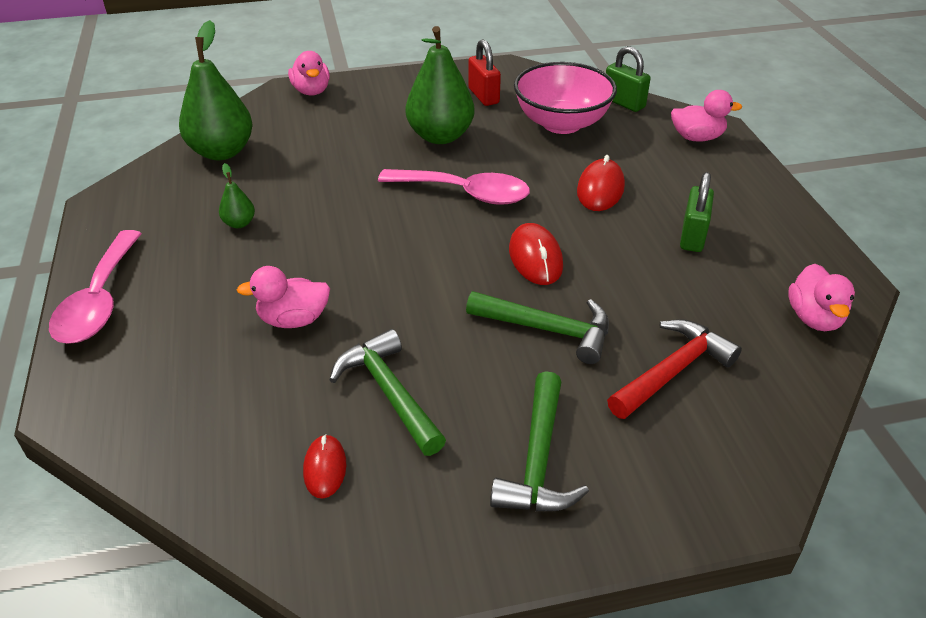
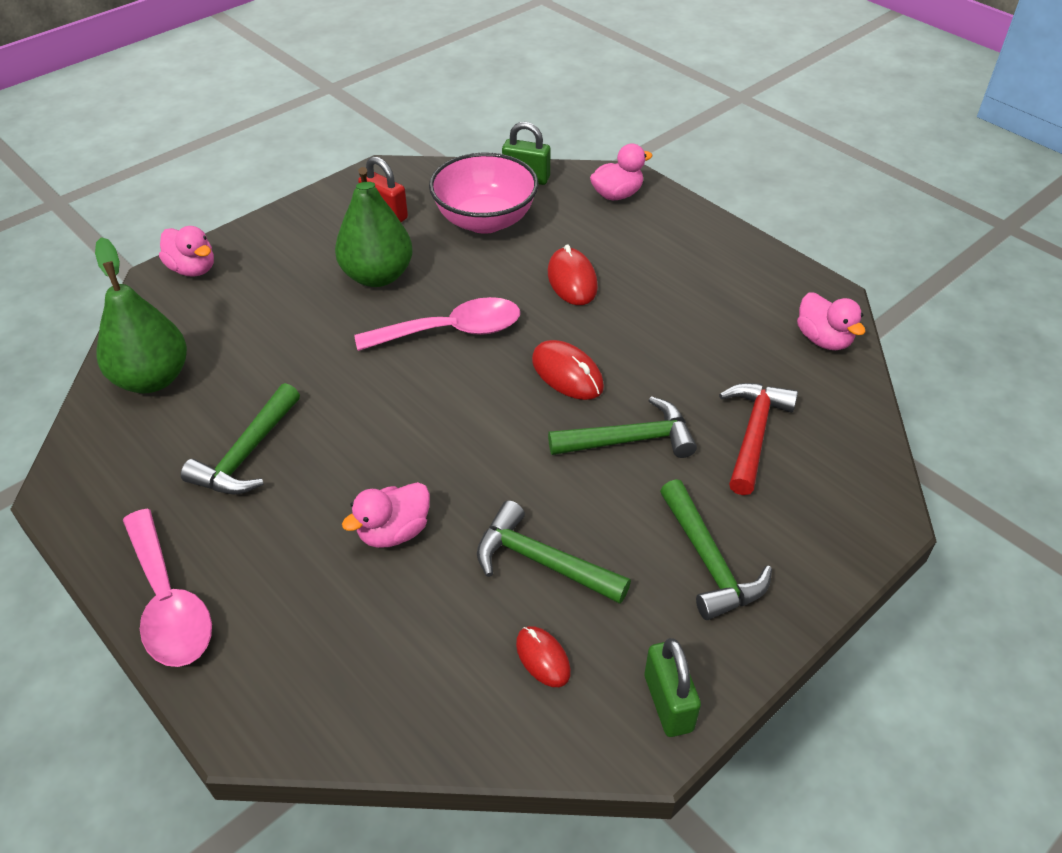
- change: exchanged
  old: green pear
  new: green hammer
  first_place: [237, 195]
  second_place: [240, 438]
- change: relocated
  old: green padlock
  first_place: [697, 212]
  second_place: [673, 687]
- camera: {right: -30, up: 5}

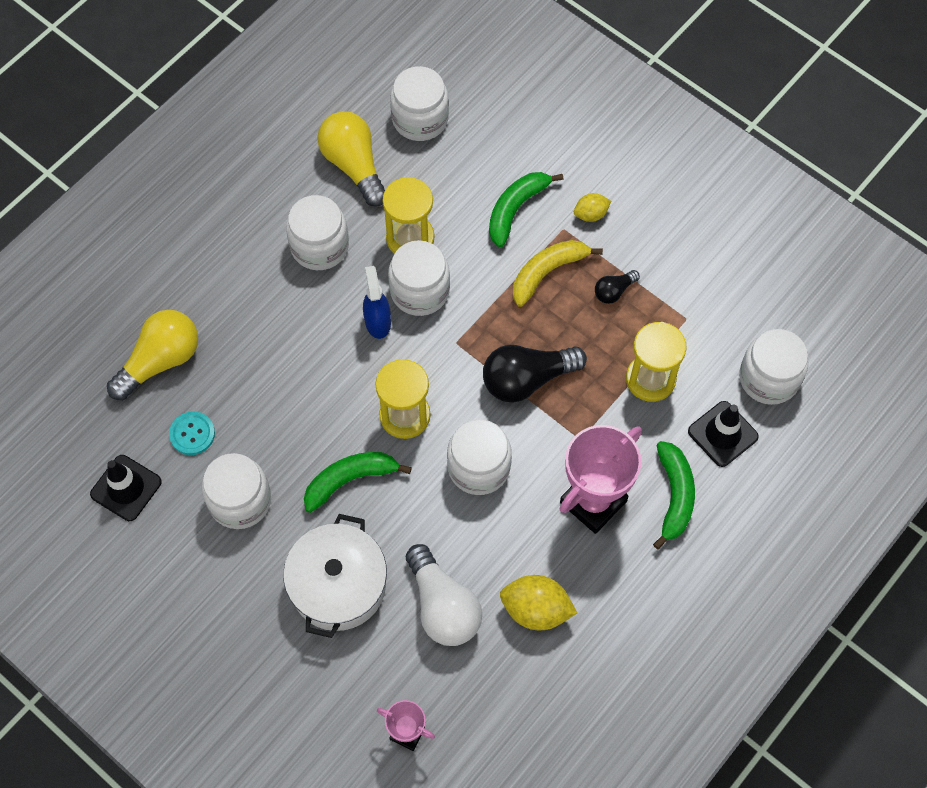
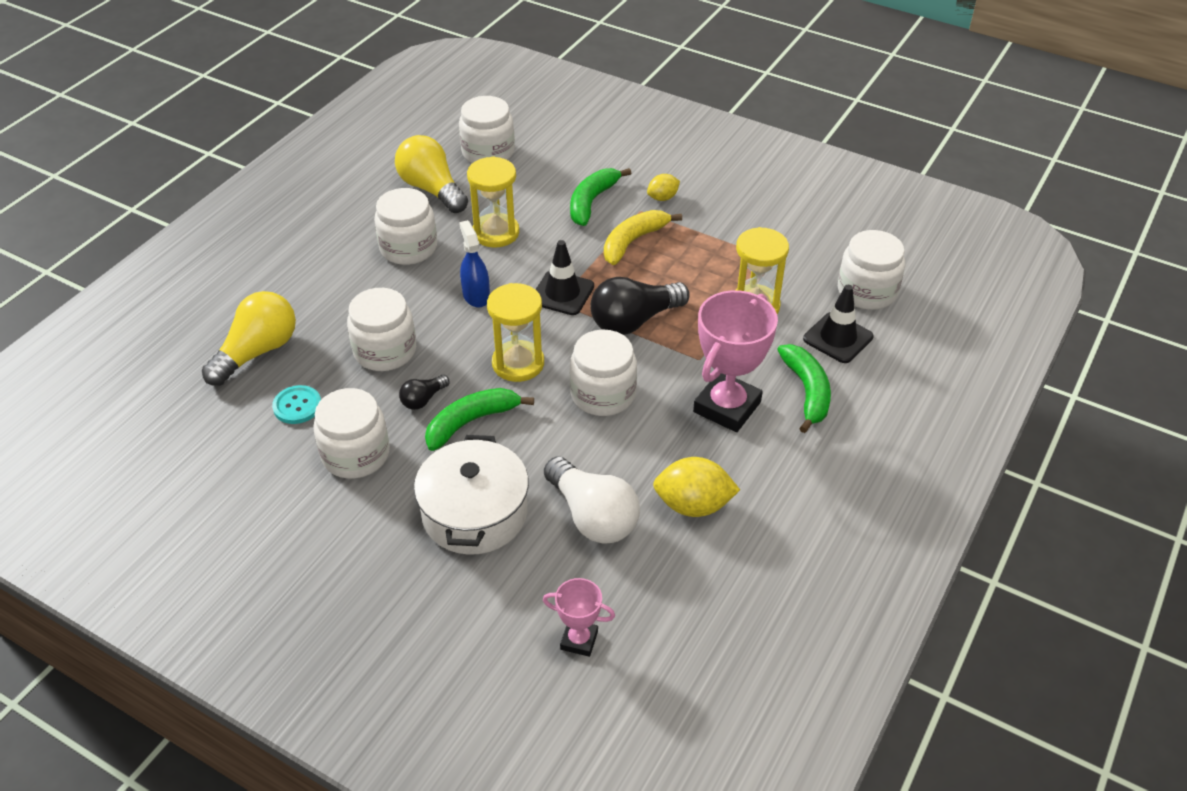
- change: relocated
  old: white jar
  first_place: [419, 278]
  second_place: [381, 329]
- change: relocated
  old: black light bulb
  first_place: [617, 287]
  second_place: [424, 392]
- change: relocated
  old: black traffic cone
  first_place: [126, 488]
  second_place: [565, 277]
- camera: {right: -10, up: -20}

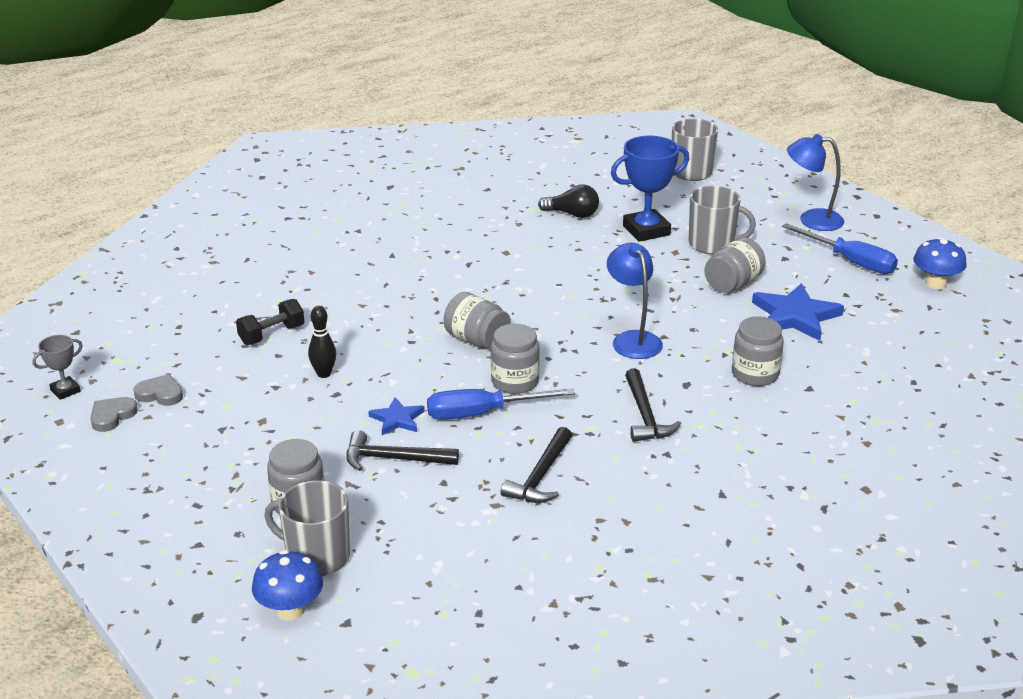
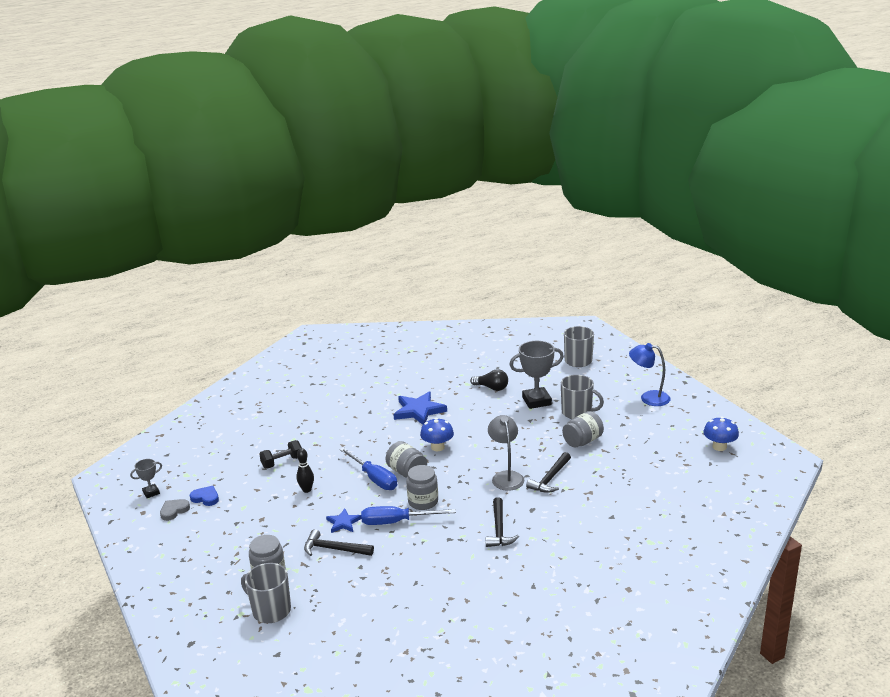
- change: colour
  old: blue trophy
  new: grey trophy
  first_place: [650, 189]
  second_place: [536, 375]
- change: relocated
  old: blue screwdriver
  first_place: [840, 248]
  second_place: [368, 468]
- change: colour
  old: blue lamp
  new: grey lamp
  first_place: [635, 301]
  second_place: [506, 453]
- change: relocated
  old: blue star
  first_place: [798, 312]
  second_place: [420, 408]
- change: missing
  old: grey jar
  first_place: [758, 351]
- change: colour
  old: grey heart
  new: blue heart
  first_place: [158, 390]
  second_place: [204, 496]
- change: relocated
  old: black hammer
  first_place: [536, 465]
  second_place: [548, 472]
- change: relocated
  old: blue mushroom
  first_place: [287, 585]
  second_place: [437, 434]
- camera: {right: 10, up: -5}

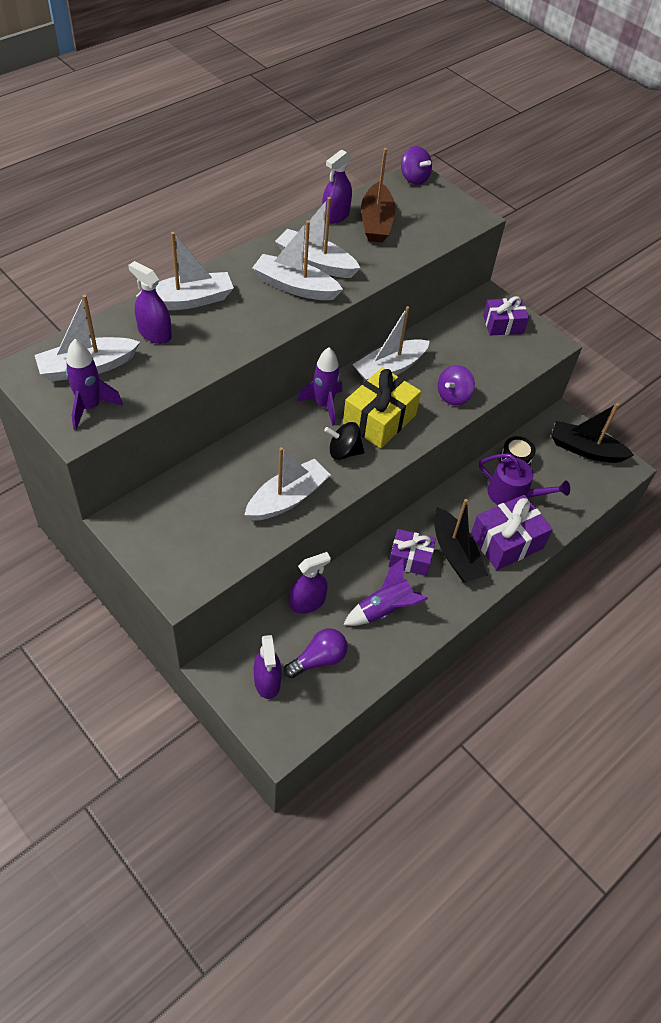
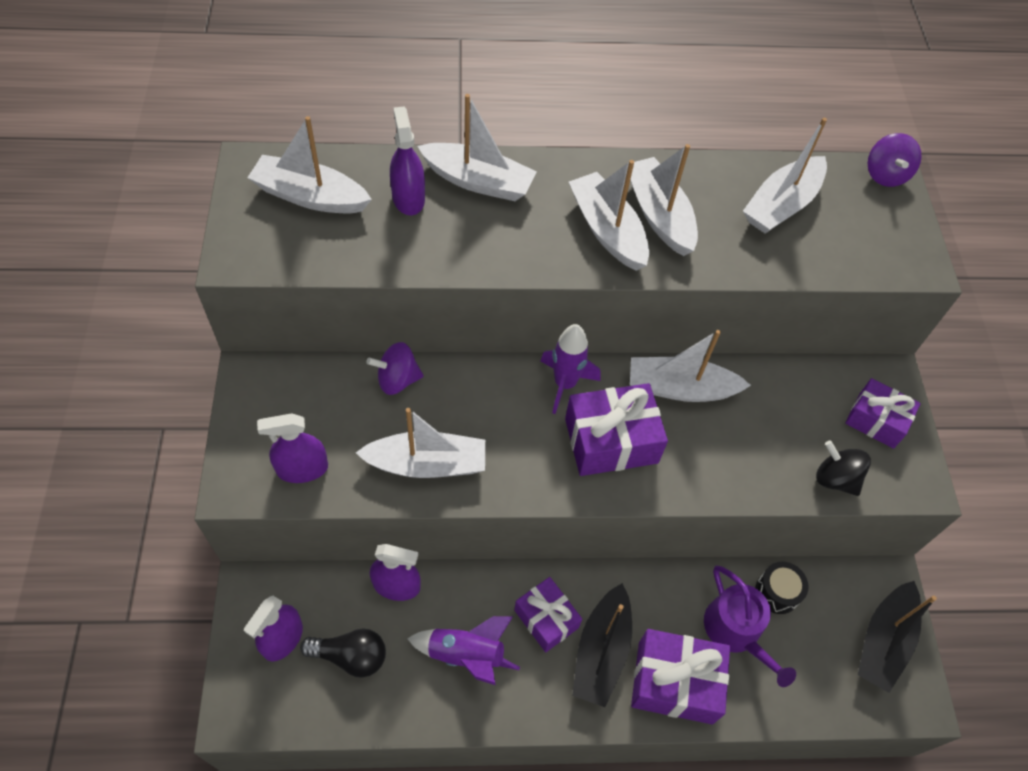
- change: colour
  old: brown boat
  new: white boat
  first_place: [378, 195]
  second_place: [785, 176]
- change: relocated
  old: purple spray bottle
  first_place: [337, 186]
  second_place: [292, 448]
- change: missing
  old: purple rocket
  first_place: [94, 384]
- change: relocated
  old: purple spinning top
  first_place: [456, 385]
  second_place: [395, 368]
- change: colour
  old: yellow gift
  new: purple gift
  first_place: [382, 407]
  second_place: [616, 429]
- change: spun
  old: black boat
  first_place: [592, 433]
  second_place: [897, 637]
  degrees: -120
- change: relocated
  old: black spinning top
  first_place: [344, 441]
  second_place: [843, 468]
- change: colour
  old: purple light bulb
  new: black light bulb
  first_place: [316, 653]
  second_place: [343, 653]
- camera: {right: 40, up: 5}

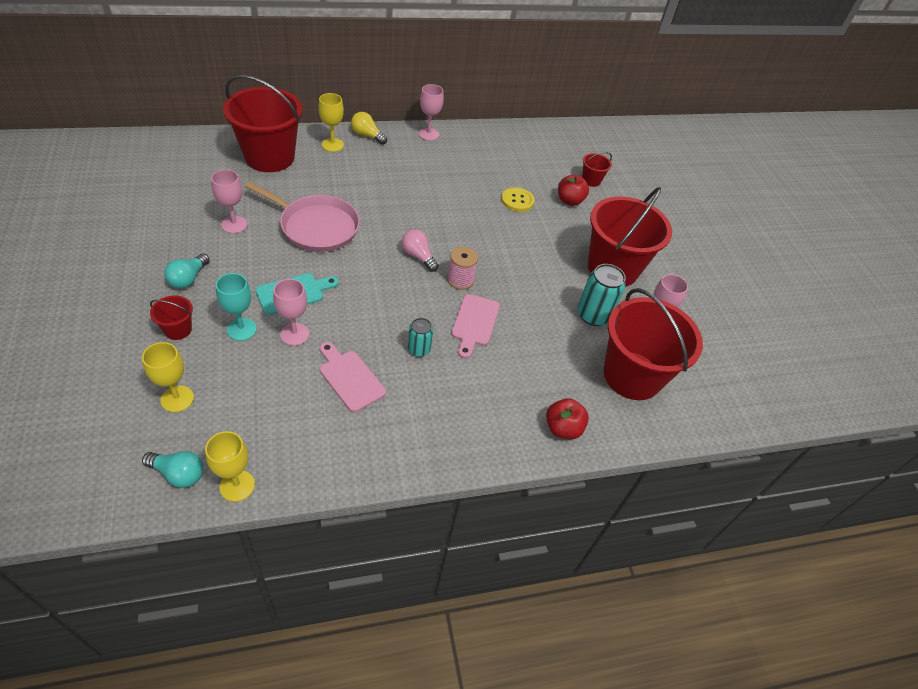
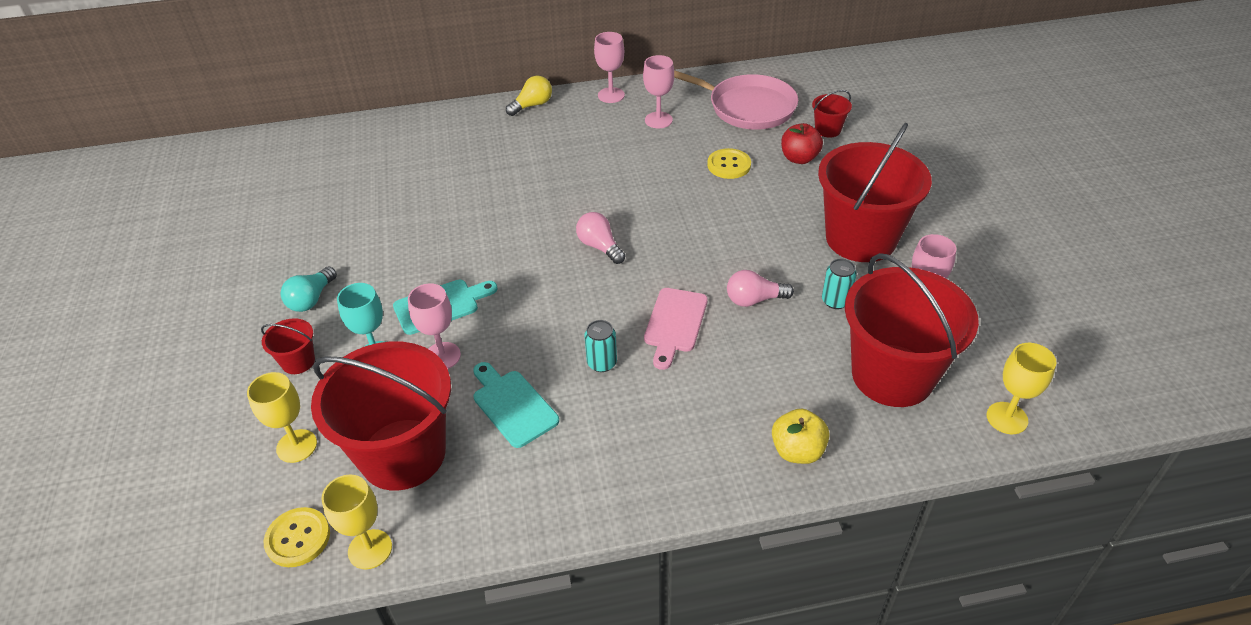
- change: relocated
  old: red bucket
  first_place: [262, 123]
  second_place: [381, 416]
- change: relocated
  old: yellow goblet
  first_place: [331, 122]
  second_place: [1022, 388]
- change: spun
  old: yellow light bulb
  first_place: [369, 128]
  second_place: [529, 96]
  degrees: 105
- change: relocated
  old: pink goblet
  first_place: [229, 201]
  second_place: [658, 91]
- change: relocated
  old: pink pan
  first_place: [302, 216]
  second_place: [736, 100]
- change: missing
  old: pink spool
  first_place: [462, 268]
- change: size
  old: turquoise can
  first_place: [602, 295]
  second_place: [839, 284]
  factor: 0.6
- change: colour
  old: pink cutting board
  new: turquoise cutting board
  first_place: [353, 377]
  second_place: [516, 405]
- change: colour
  old: red apple
  new: yellow apple
  first_place: [567, 418]
  second_place: [800, 436]
- change: exchanged
  old: turquoise light bulb
  new: yellow button
  first_place: [172, 469]
  second_place: [297, 537]
- change: appeared
  new: pink light bulb
  second_place: [760, 288]
- camera: {right: 10, up: -5}

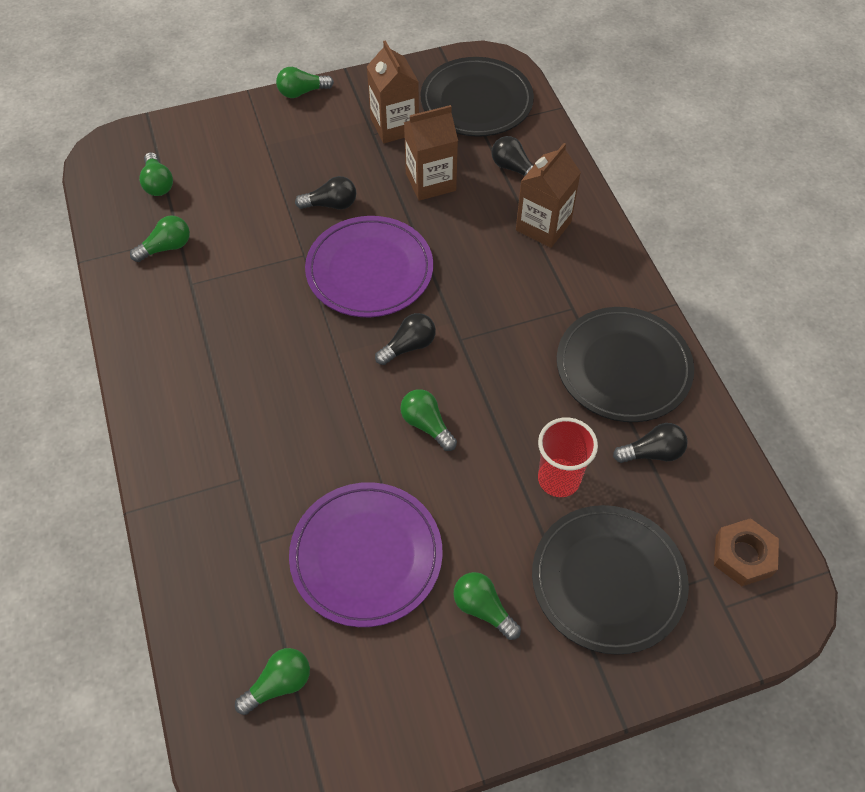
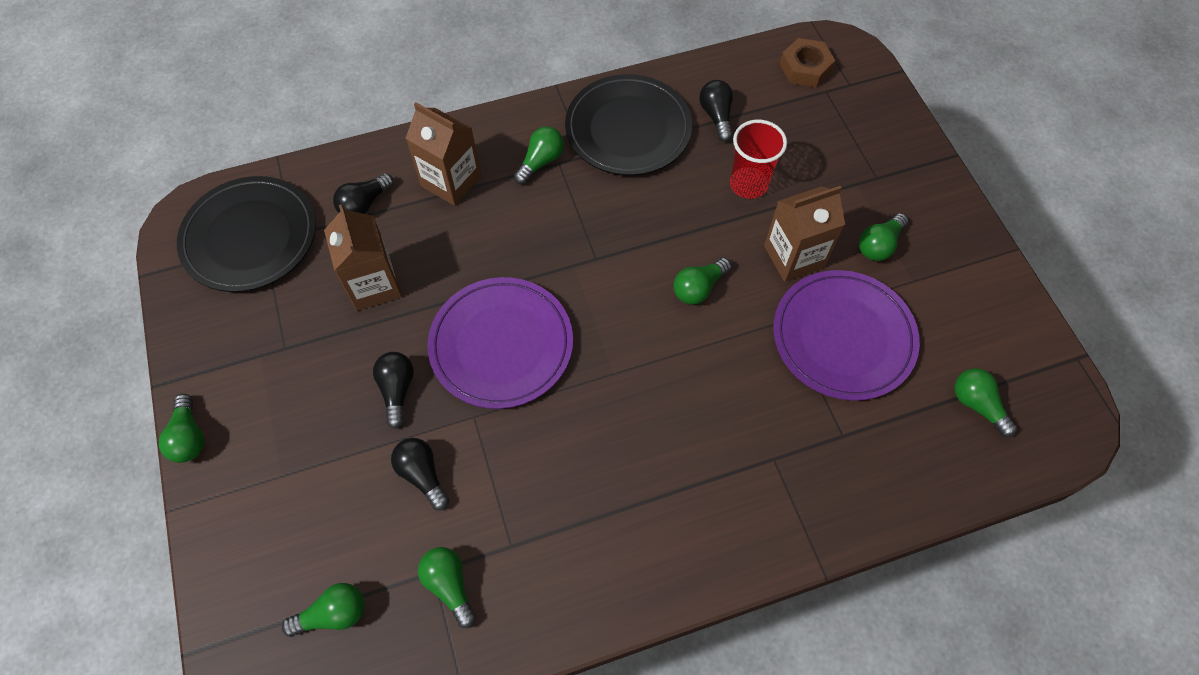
- change: relocated
  old: brown carton
  first_place: [392, 91]
  second_place: [804, 234]
- change: relocated
  old: black light bulb
  first_place: [405, 339]
  second_place: [420, 474]
- change: missing
  old: black plate
  first_place: [610, 580]
- change: appeared
  new: green light bulb
  second_place: [539, 155]
- camera: {right: -90, up: 5}

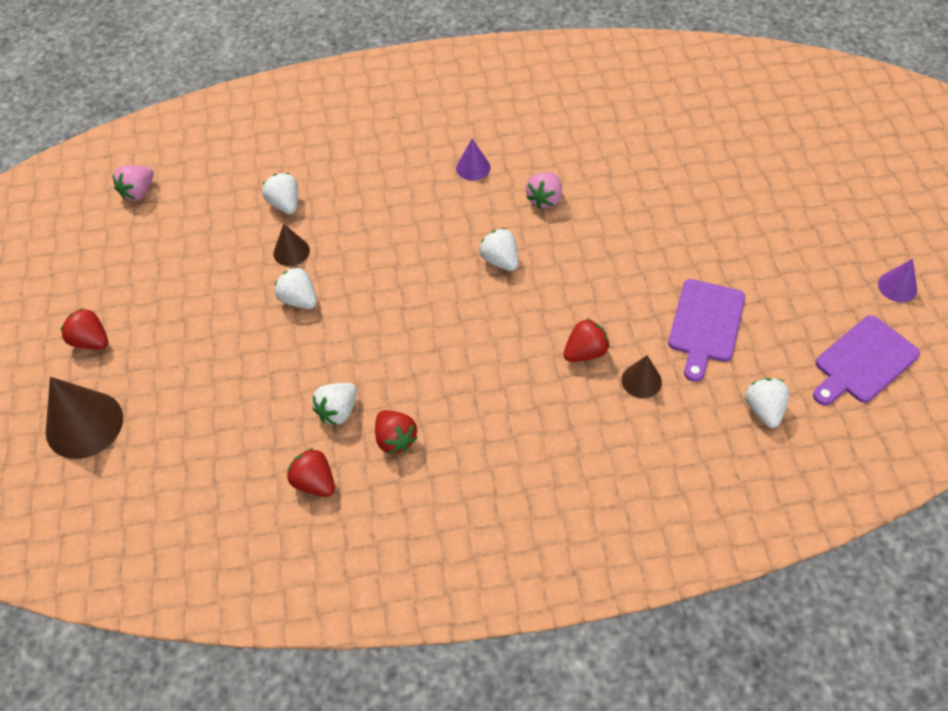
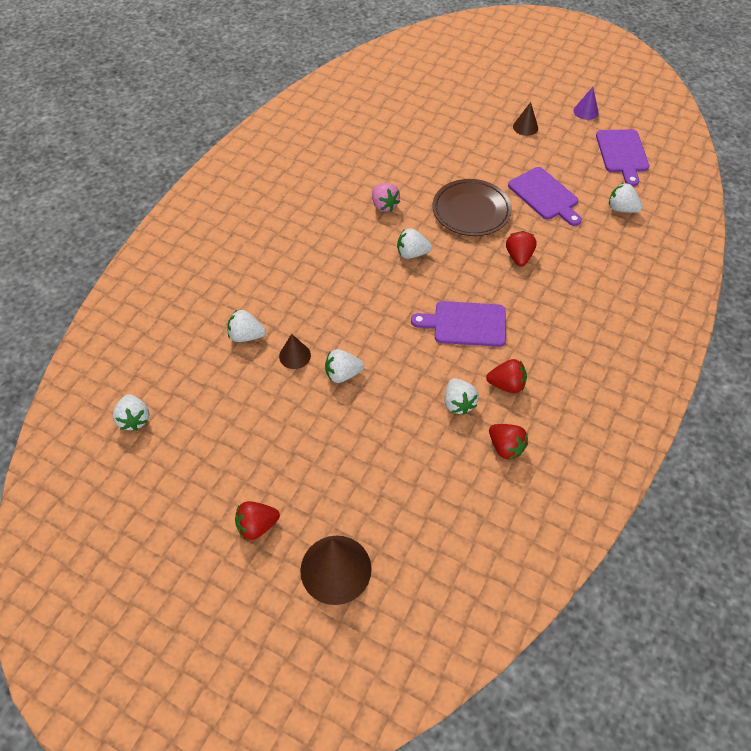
- change: missing
  old: purple cone
  first_place: [473, 160]
- change: colour
  old: pink strawberry
  new: white strawberry
  first_place: [133, 183]
  second_place: [131, 412]
- change: relocated
  old: brown cone
  first_place: [641, 376]
  second_place: [525, 119]
- change: spun
  old: red strawberry
  first_place: [311, 472]
  second_place: [508, 442]
  degrees: -120
- change: appeared
  new: brown plate
  second_place: [472, 207]
- change: appeared
  new: purple cutting board
  second_place: [458, 324]
- camera: {right: -55, up: 0}

